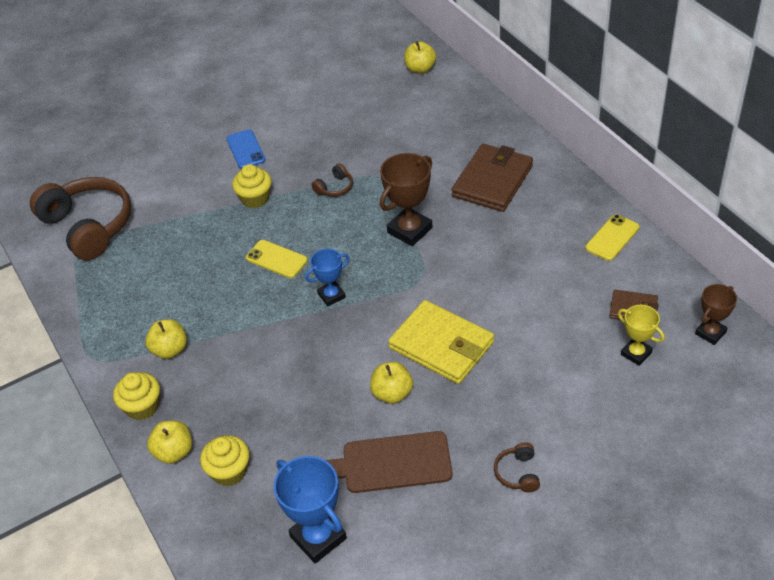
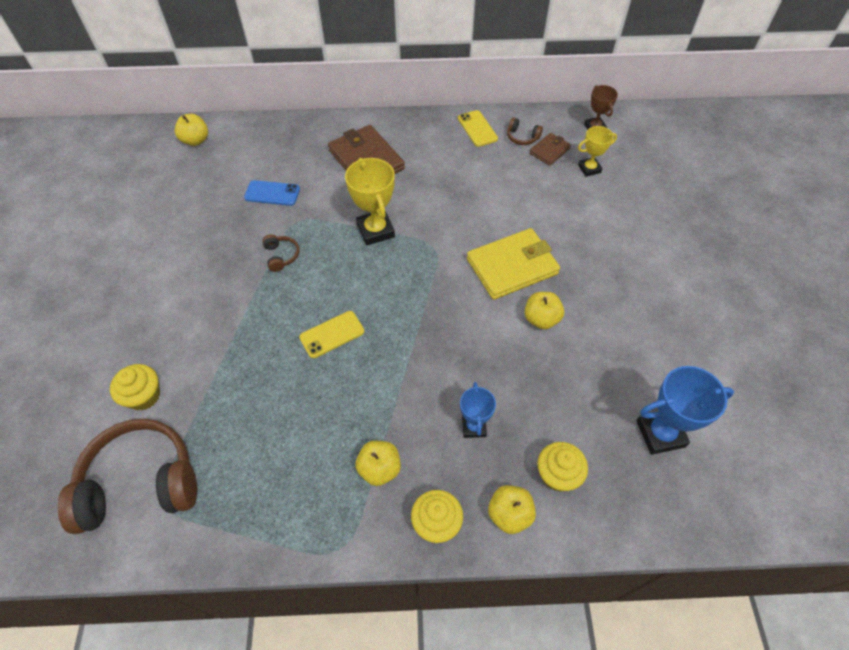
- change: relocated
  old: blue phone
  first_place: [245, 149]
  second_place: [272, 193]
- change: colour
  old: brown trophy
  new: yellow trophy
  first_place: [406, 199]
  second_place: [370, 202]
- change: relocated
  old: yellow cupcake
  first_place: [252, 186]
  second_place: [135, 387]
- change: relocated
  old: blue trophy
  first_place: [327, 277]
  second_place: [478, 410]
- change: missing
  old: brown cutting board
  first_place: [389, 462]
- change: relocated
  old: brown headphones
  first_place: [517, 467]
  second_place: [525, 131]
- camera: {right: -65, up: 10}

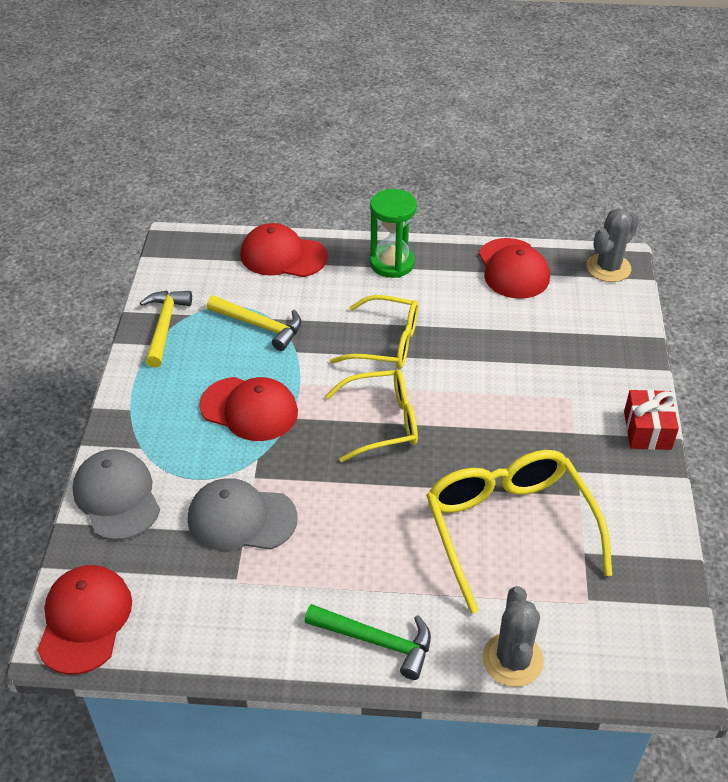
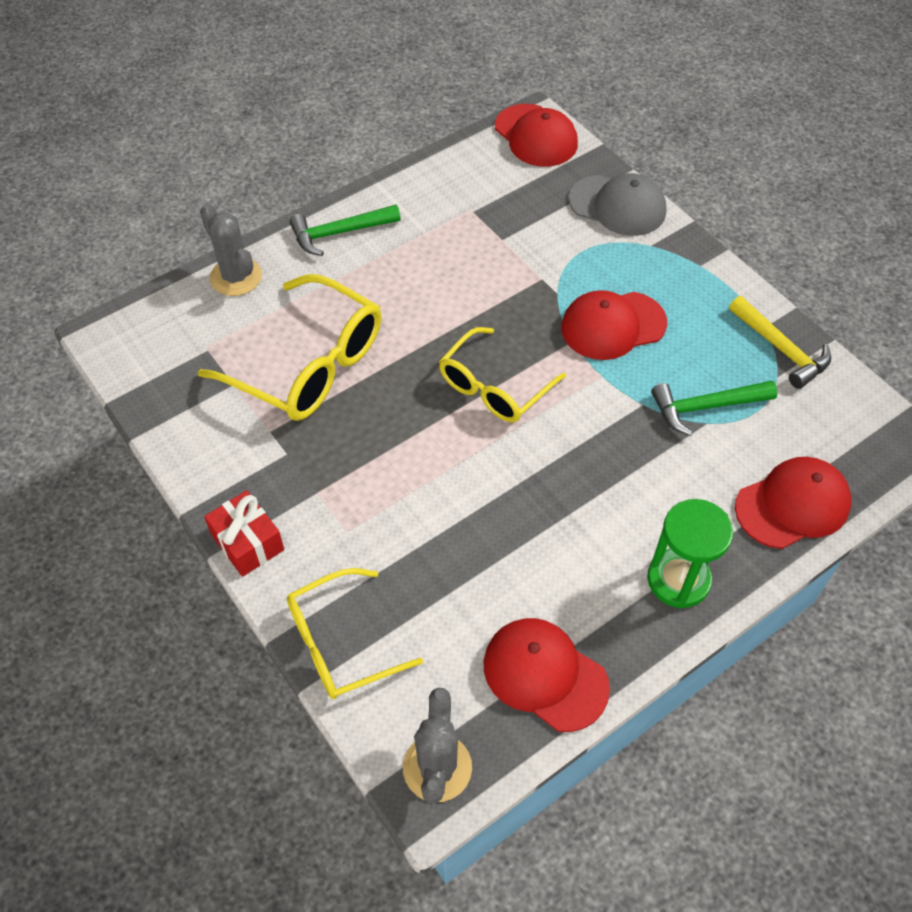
- change: colour
  old: yellow hammer
  new: green hammer
  first_place: [254, 323]
  second_place: [714, 408]
- change: relocated
  old: yellow glasses
  first_place: [374, 332]
  second_place: [355, 633]
- change: missing
  old: grey cap
  first_place: [243, 514]
- camera: {right: 140, up: 10}

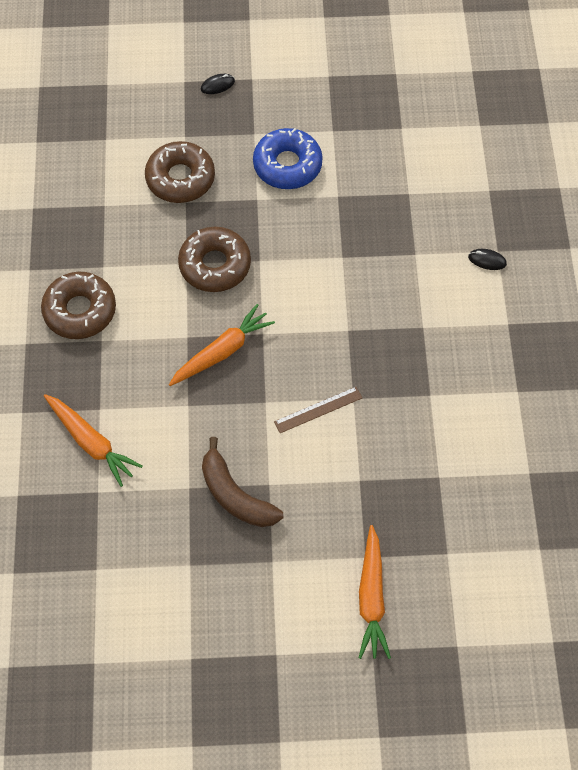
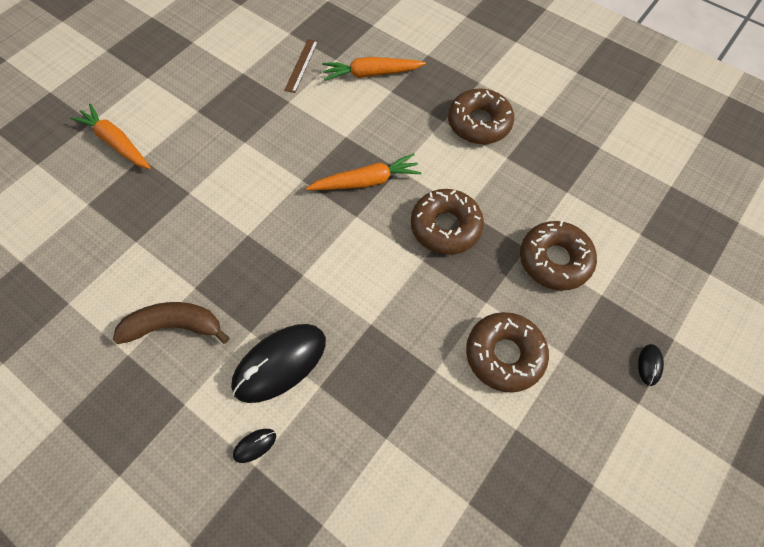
- change: colour
  old: blue donut
  new: brown donut
  first_place: [288, 158]
  second_place: [507, 352]
- change: spun
  old: orange carrot
  first_place: [222, 345]
  second_place: [363, 171]
  degrees: -105
- change: relocated
  old: brown ruler
  first_place: [318, 410]
  second_place: [301, 66]
- change: relocated
  old: brown banana
  first_place: [242, 482]
  second_place: [171, 323]
- change: appeared
  new: black mouse
  second_place: [278, 363]
- camera: {right: 130, up: 0}

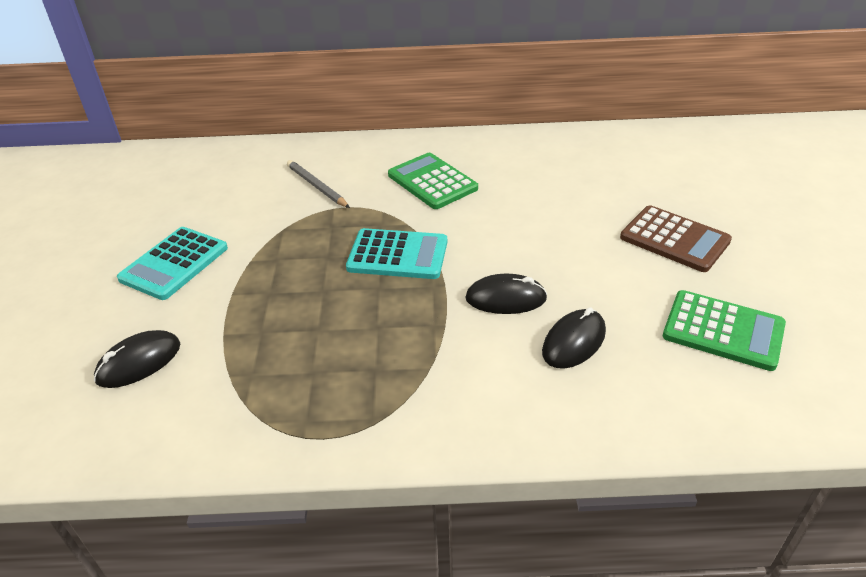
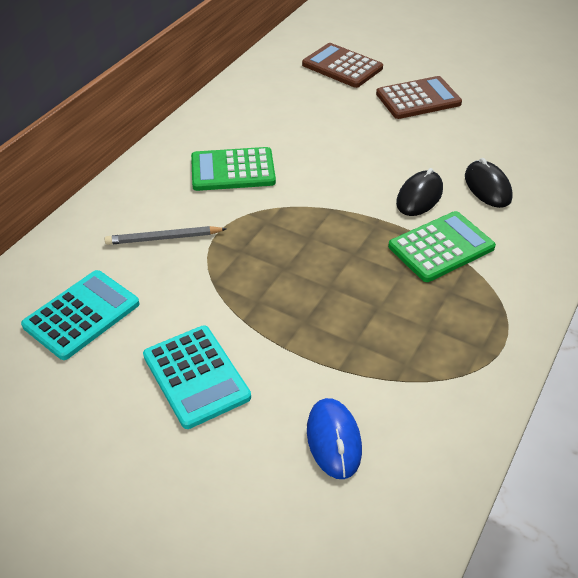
- change: relocated
  old: turquoise calculator
  first_place: [396, 253]
  second_place: [80, 315]
- change: relocated
  old: green calculator
  first_place: [724, 330]
  second_place: [442, 246]
- change: colour
  old: black mouse
  new: blue mouse
  first_place: [137, 359]
  second_place: [334, 438]
- change: appeared
  new: brown calculator
  second_place: [342, 65]
- camera: {right: -60, up: 5}

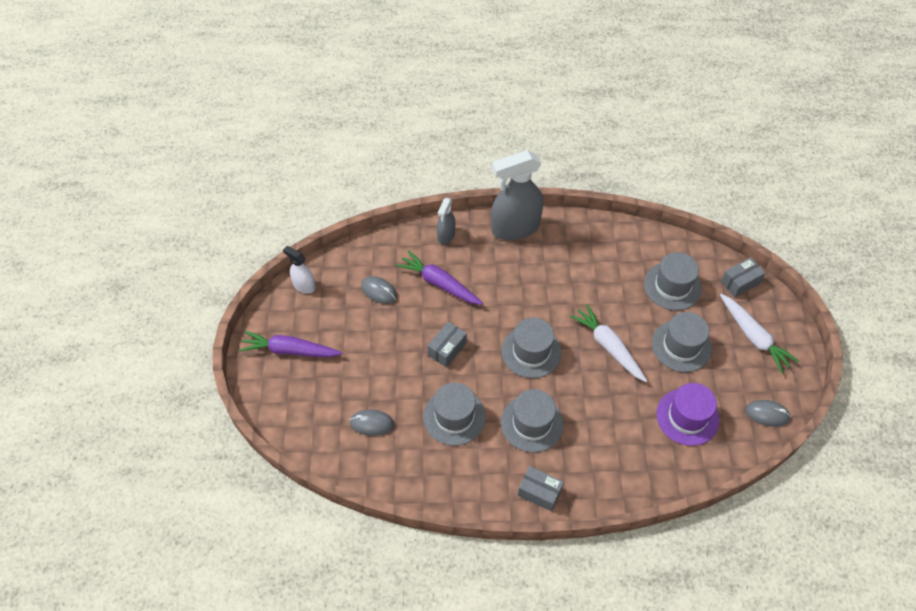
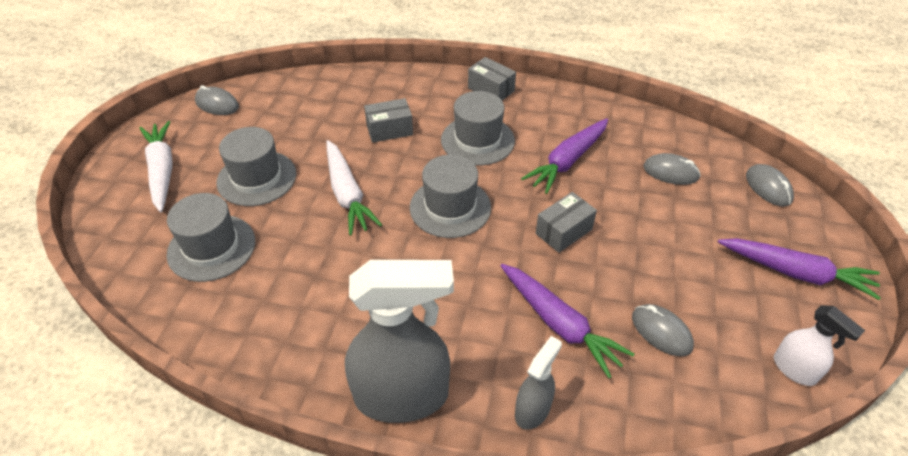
- change: relocated
  old: grey box
  first_place: [743, 277]
  second_place: [388, 120]
- change: exchanged
  old: grey hat
  new: purple carrot
  first_place: [454, 414]
  second_place: [564, 156]
- change: missing
  old: purple hat
  first_place: [688, 414]
- change: appeared
  new: grey mouse
  second_place: [770, 185]
- camera: {right: -165, up: -10}

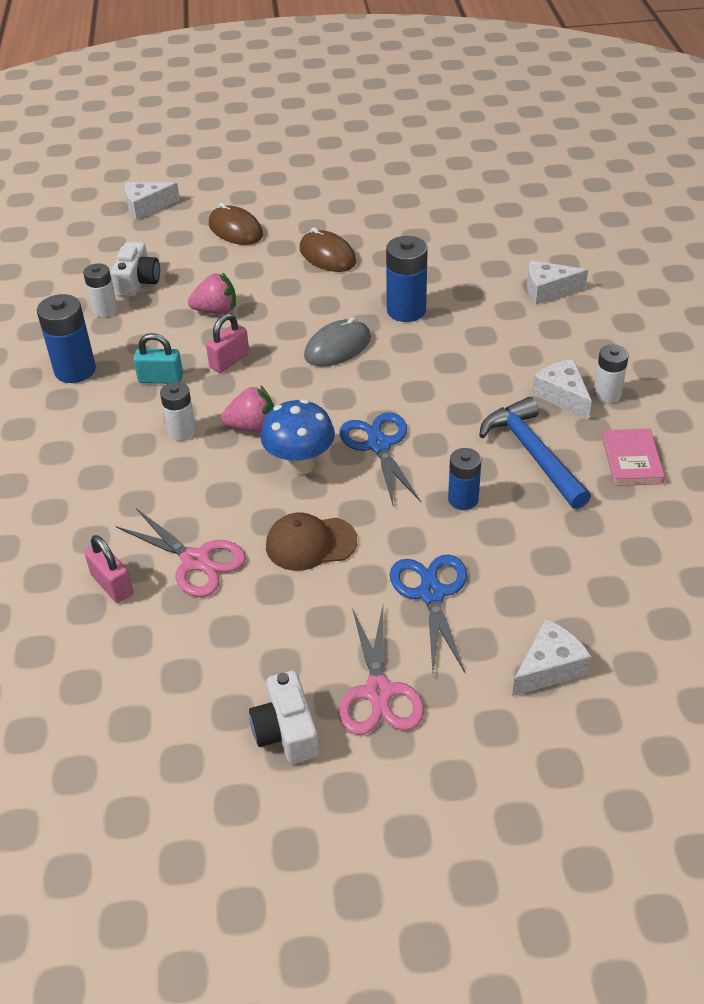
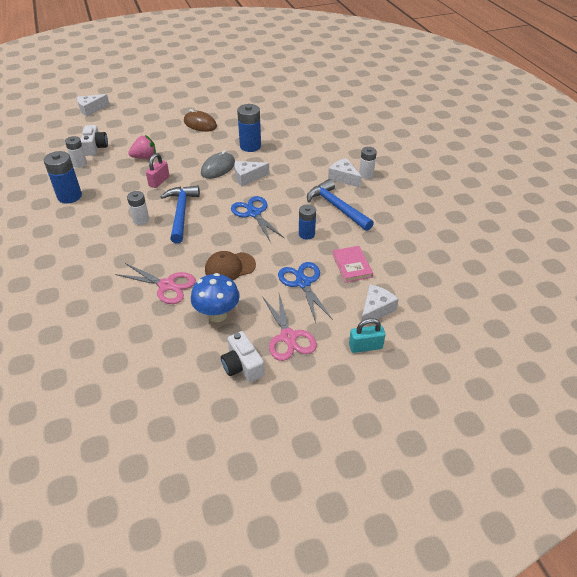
- change: missing
  old: brown mouse
  first_place: [236, 224]
- change: relocated
  old: white cheese
  first_place: [557, 282]
  second_place: [251, 173]
- change: relocated
  old: turquoise padlock
  first_place: [158, 358]
  second_place: [367, 335]
- change: exchanged
  old: pink strawberry
  new: blue hammer
  first_place: [247, 408]
  second_place: [180, 214]
- change: relocated
  old: blue mushroom
  first_place: [297, 437]
  second_place: [215, 297]
- change: relocated
  old: pink book
  first_place: [633, 457]
  second_place: [352, 264]
- change: missing
  old: pink padlock
  first_place: [108, 569]
- camera: {right: -15, up: 0}

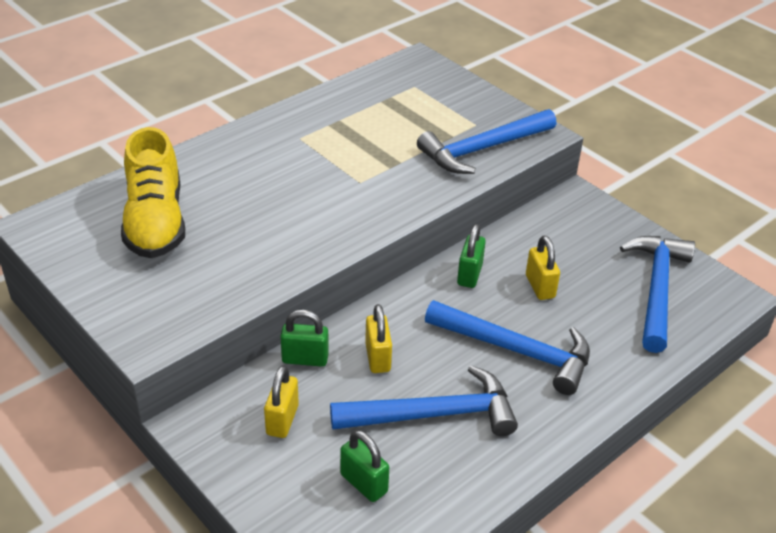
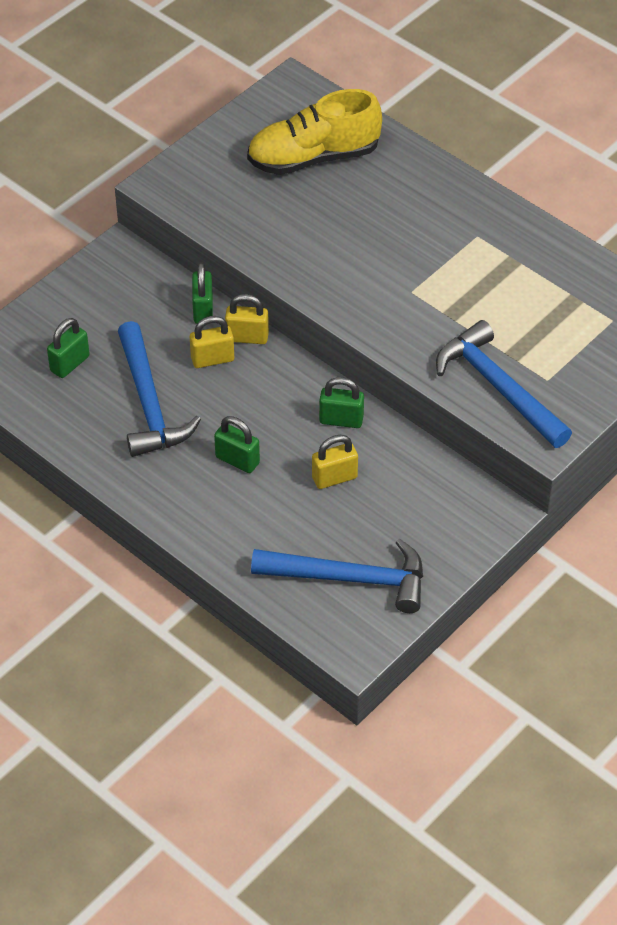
- change: exchanged
  old: blue hammer
  new: green padlock
  first_place: [507, 347]
  second_place: [237, 444]
- change: relocated
  old: yellow padlock
  first_place: [281, 401]
  second_place: [247, 319]
- camera: {right: 85, up: 10}

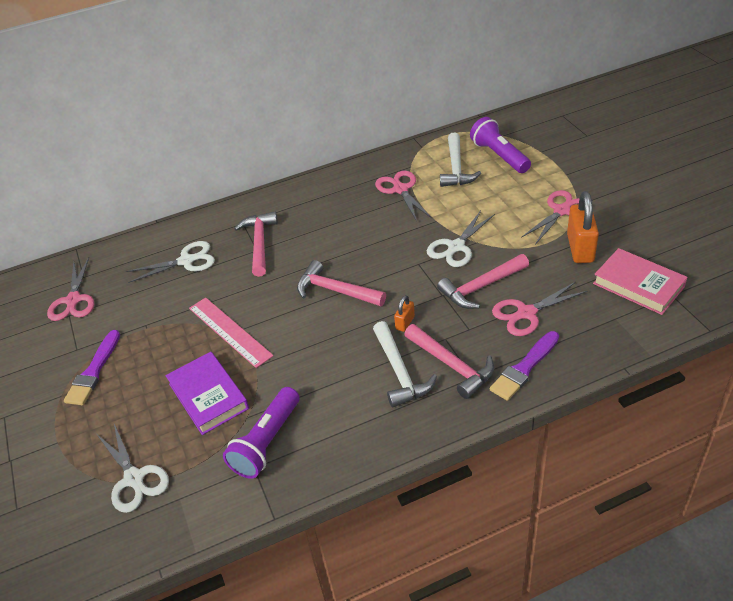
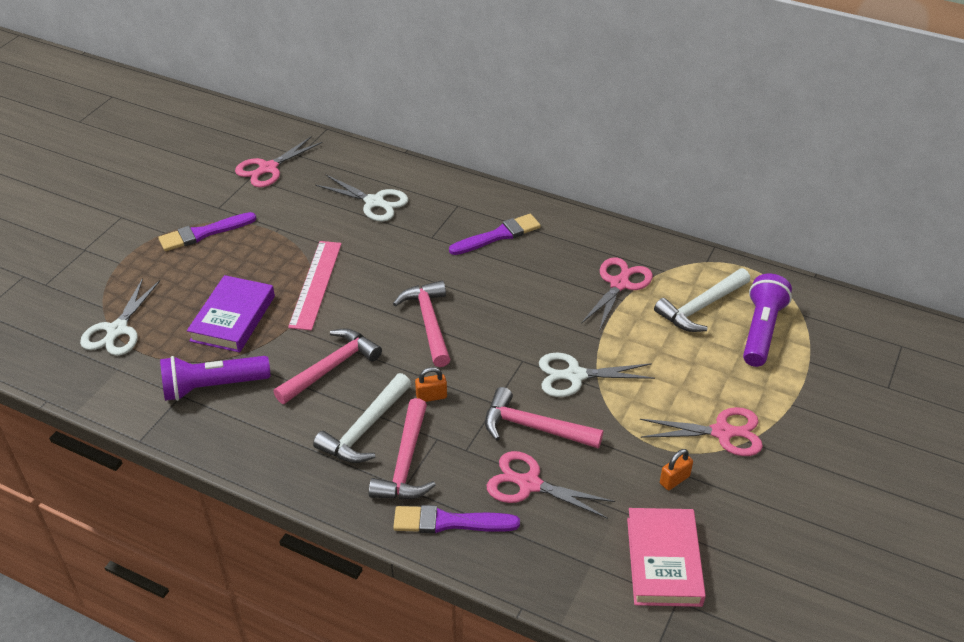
- change: size
  old: orange padlock
  first_place: [583, 227]
  second_place: [676, 469]
  factor: 0.5
- change: relocated
  old: pink hammer
  first_place: [256, 244]
  second_place: [327, 366]
- change: appeared
  new: purple brush
  second_place: [495, 234]
- camera: {right: 45, up: 0}

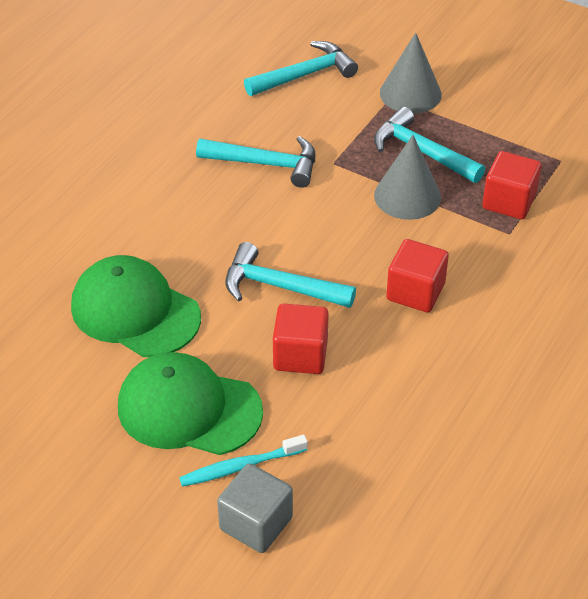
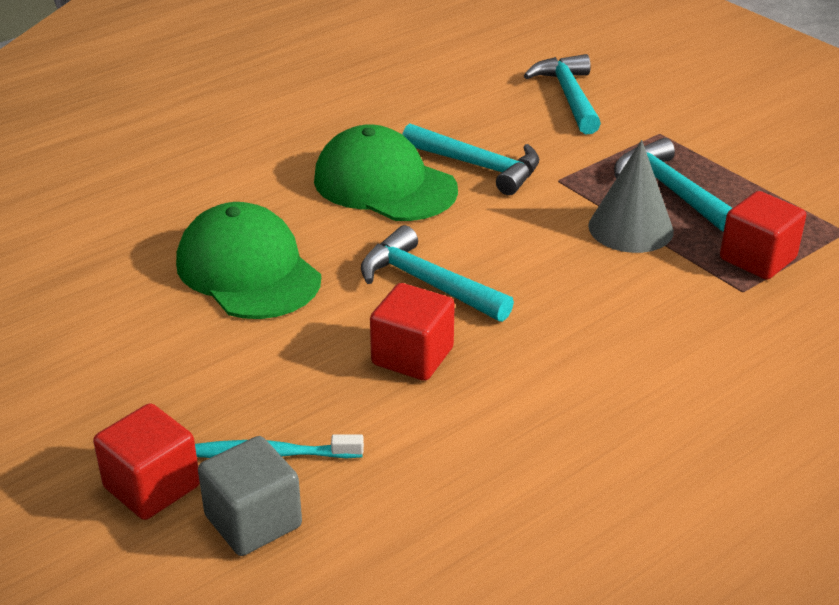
- change: missing
  old: grey cone
  first_place: [411, 73]
- change: spun
  old: turquoise hammer
  first_place: [301, 68]
  second_place: [562, 94]
  degrees: -90
- change: relocated
  old: red cube
  first_place: [417, 275]
  second_place: [146, 461]
- change: relocated
  old: green cap
  first_place: [190, 403]
  second_place: [386, 172]
- camera: {right: 20, up: -10}

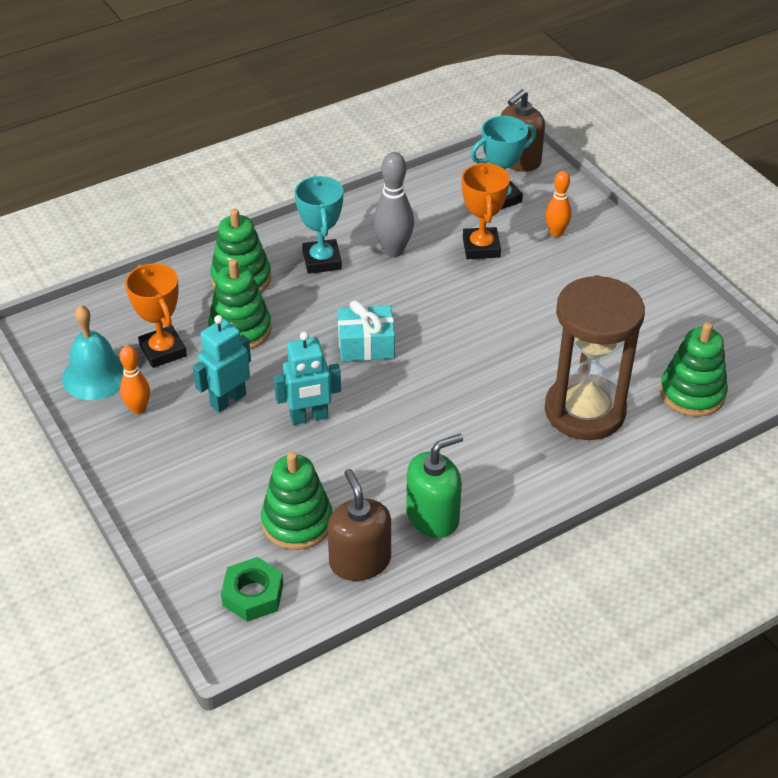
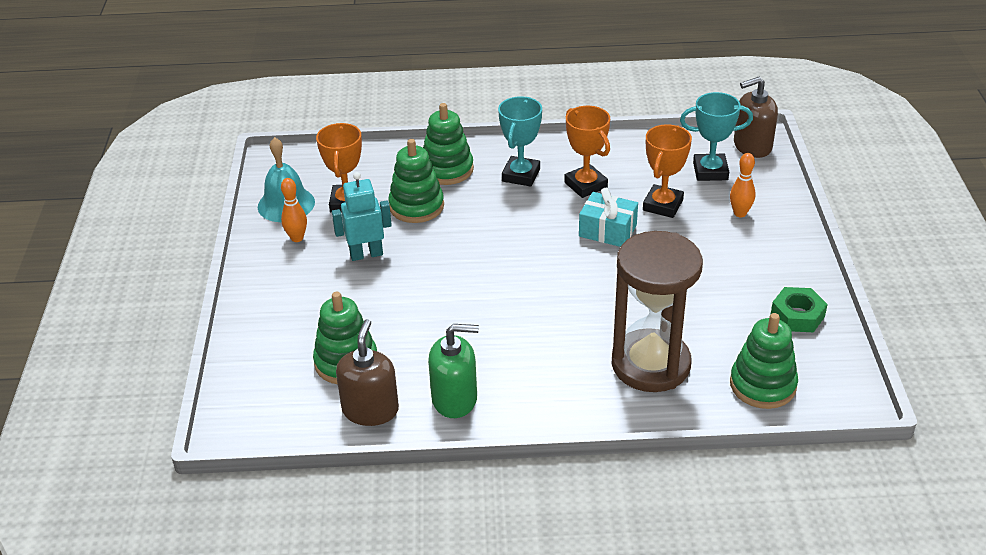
- change: exchanged
  old: grey bowling pin
  new: orange trophy
  first_place: [393, 204]
  second_place: [587, 152]
- change: relocated
  old: turquoise gift
  first_place: [366, 331]
  second_place: [608, 217]
- change: missing
  old: turquoise robot
  first_place: [307, 378]
- change: relocated
  old: green nut
  first_place: [252, 589]
  second_place: [799, 309]
- camera: {right: 30, up: -5}

